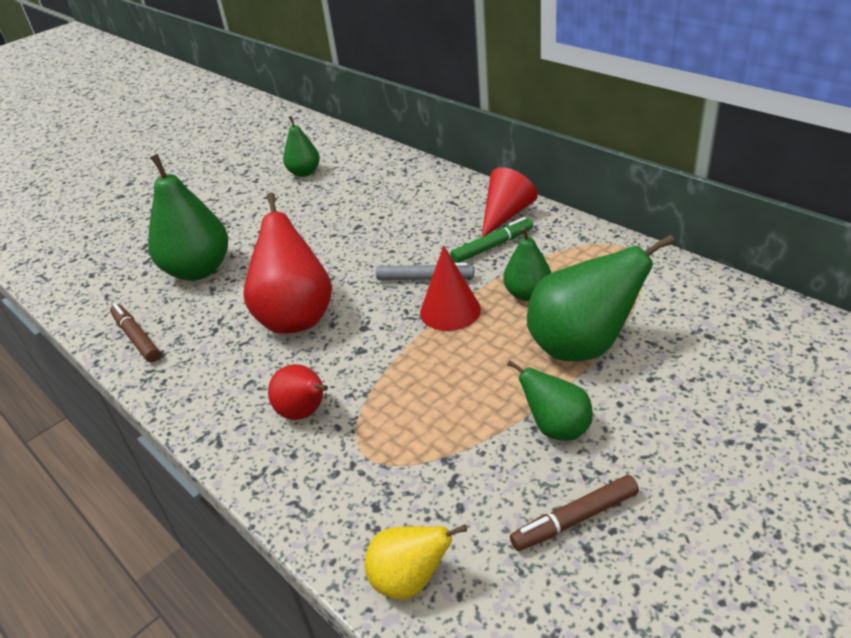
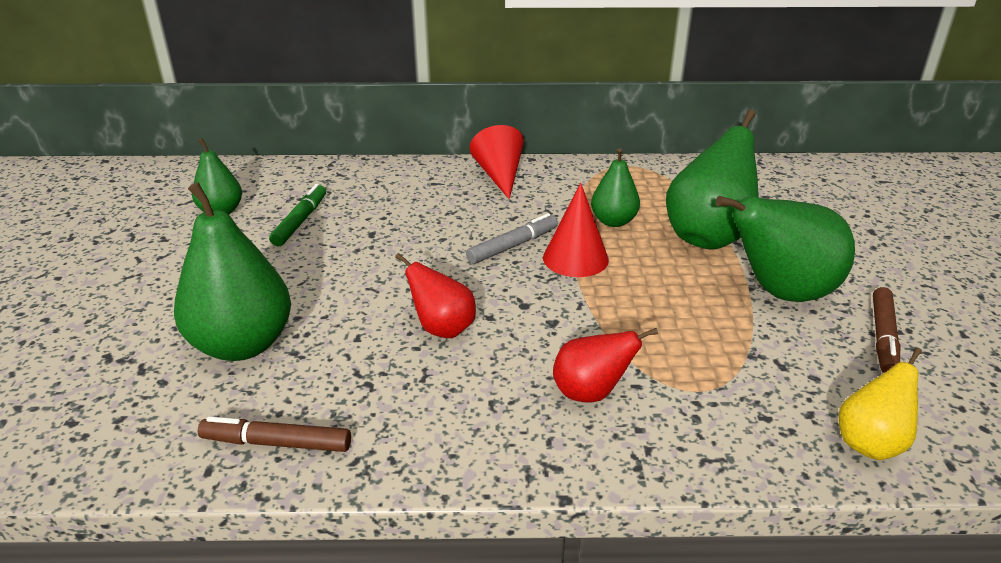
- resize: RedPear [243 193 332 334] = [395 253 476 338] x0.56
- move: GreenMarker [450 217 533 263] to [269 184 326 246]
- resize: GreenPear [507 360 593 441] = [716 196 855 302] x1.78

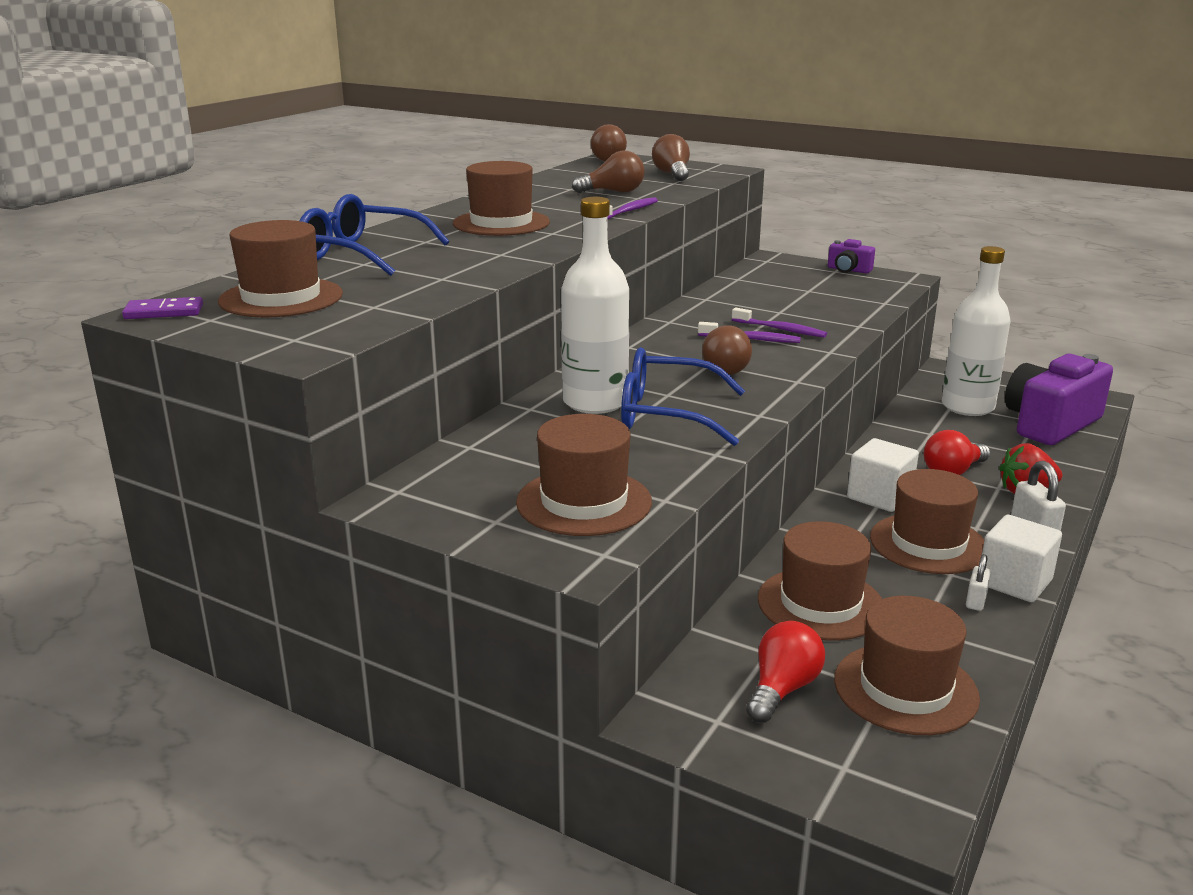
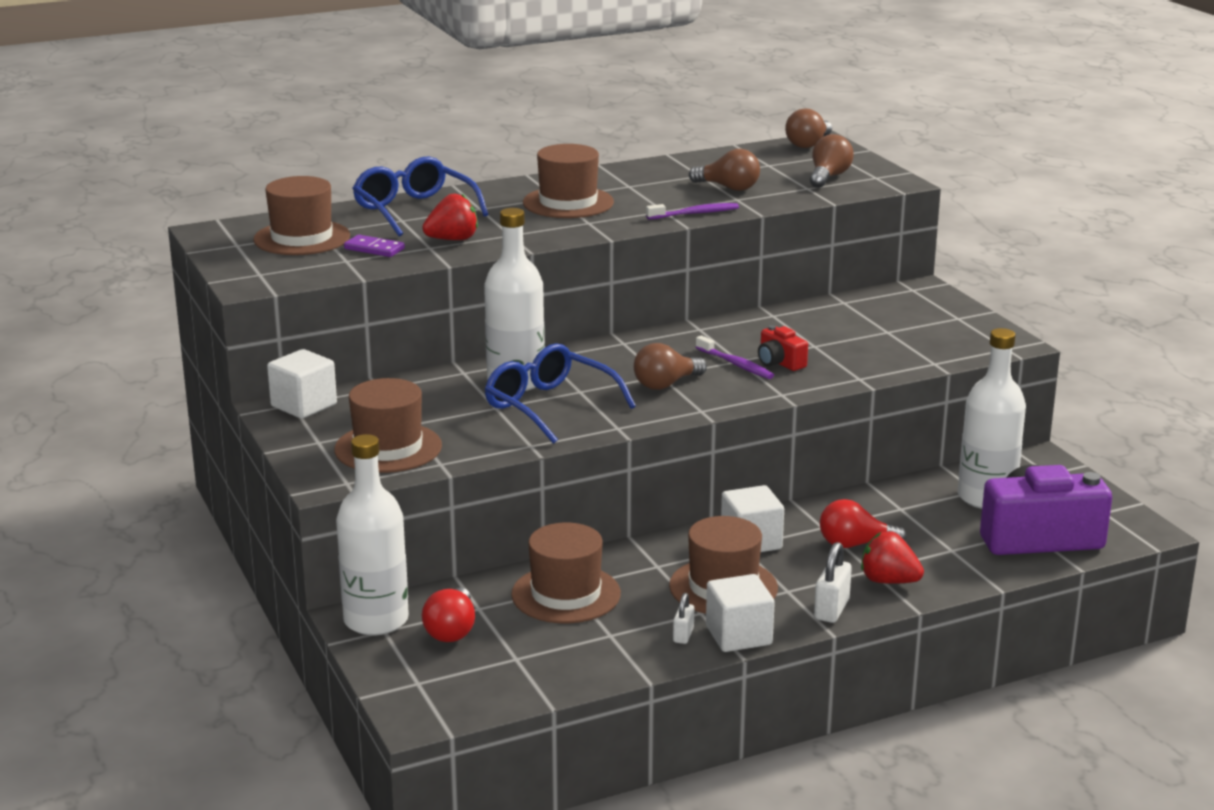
- delete: PurpleCamera [828 239 875 274]
- move: PurpleDomino [122 297 203 319] to [344 235 405 257]
- replace: PurpleToothbrush [732 308 827 338] to RedCamera [758 325 808 371]
- rotate: WhitePadlock [966 554 991 611] = [673 593 694 644] 45 degrees counterclockwise
- delete: BrownHat [834 596 980 735]
- rotate: RedLightBulb [746 621 825 723] = [422 587 475 642] 120 degrees clockwise
- insert: RedStrawberry [422 193 478 240]
- insert: WhiteCube [267 349 337 419]
- insert: WhiteBottle [336 434 409 635]

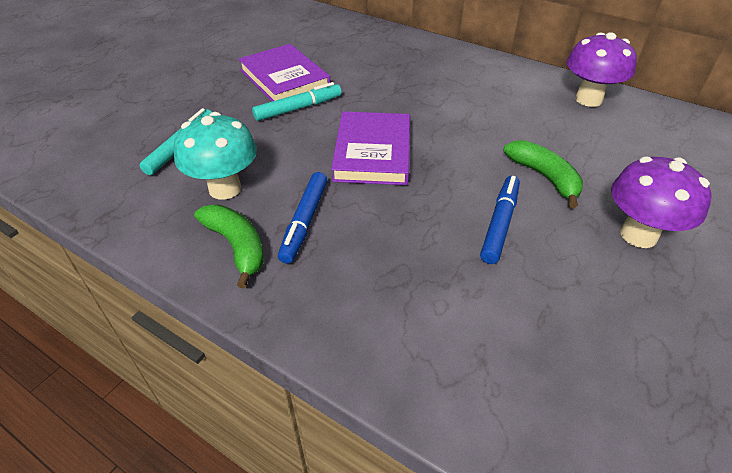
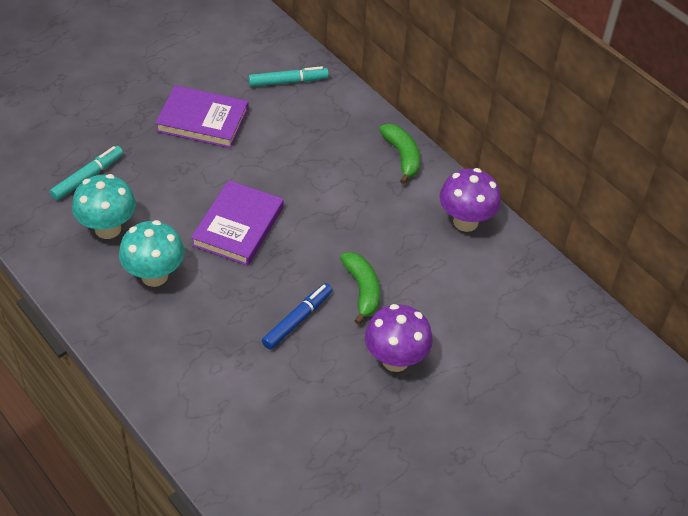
- rotate: PurpleBook [238 44 331 101] = [155 85 249 148] 60 degrees counterclockwise
- move: TurquoiseMarker [252 82 342 121] to [248 66 329 87]
- replace: BlueMarker [278 172 328 264] to TurquoiseMushroom [119 220 184 287]
- move: GreenBanana [194 204 264 288] to [379 124 420 184]

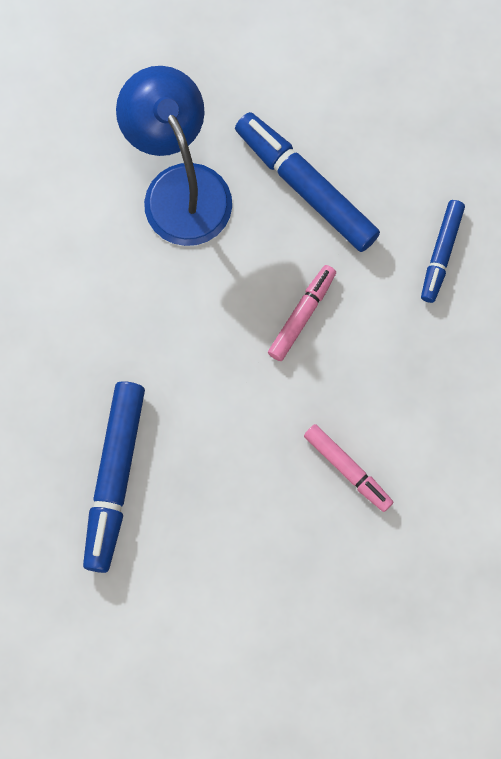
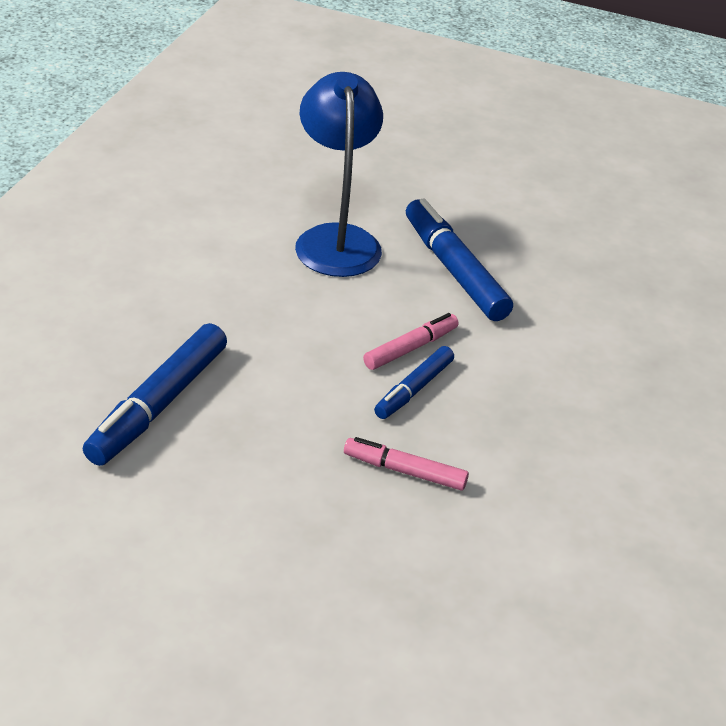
- move: BlueMarker [421 200 465 303] to [374 346 454 419]
- rotate: PinkMarker [304 424 393 512] = [344 437 469 491] 135 degrees clockwise

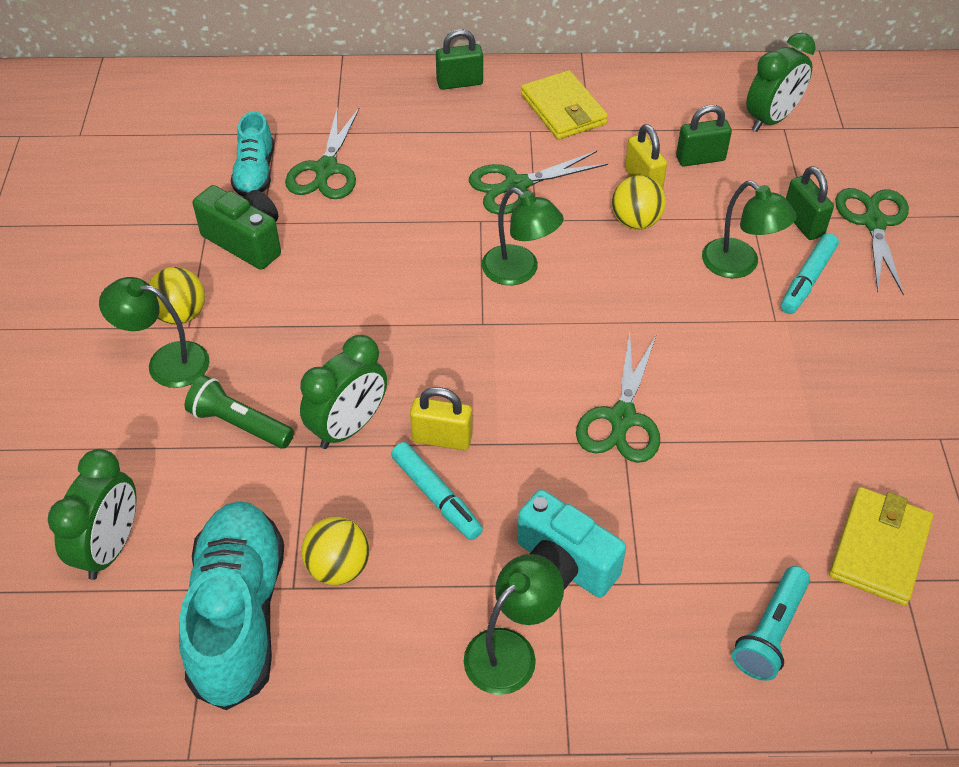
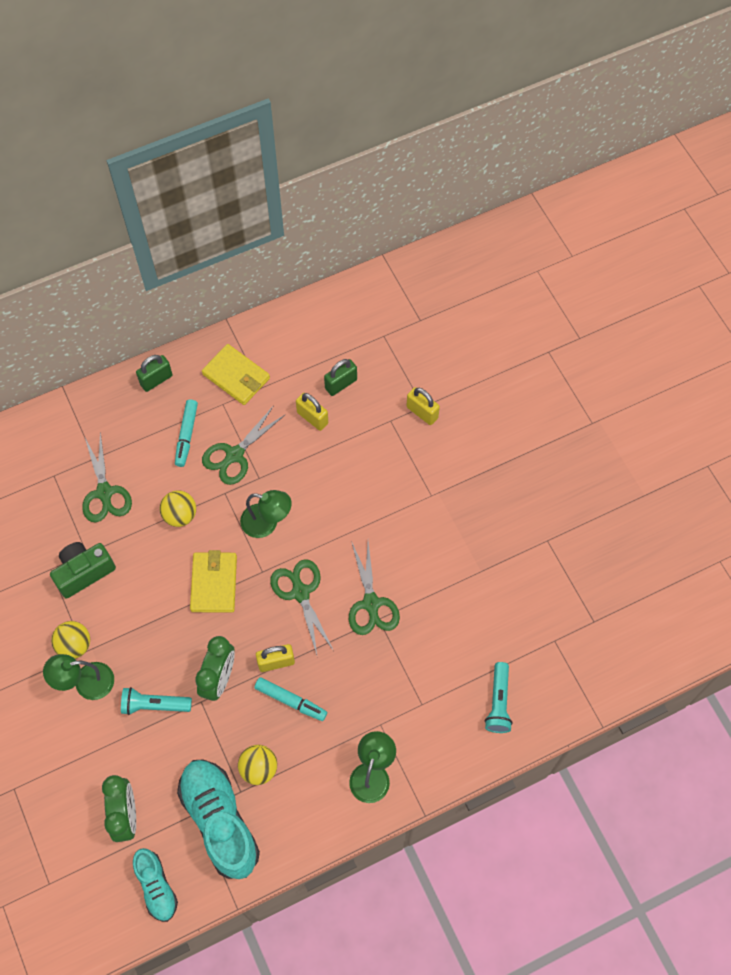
- delete: GreenClock [746 33 815 132]
- move: TurquoiseShoe [231 111 274 197] to [133 848 178 922]
- recolor: GreenPadlock [786 166 834 240] to YellowPadlock [407 387 440 425]
- move: YellowBall [612 175 666 230] to [160 490 196 527]
- delete: GreenLamp [702 181 797 278]
- rotate: GreenCamera [193 185 281 270] = [50 542 116 599] 45 degrees counterclockwise
- move: GreenScissors [835 188 909 295] to [270 560 334 655]
- move: TurquoiseMarker [781 233 839 314] to [175 399 198 467]
- recolor: GreenFlashlight [185 375 294 449] to TurquoiseFlashlight [121 687 192 715]
- move: YellowWallet [829 487 933 606] to [190 550 237 612]
- delete: TurquoiseCamera [517 490 626 598]

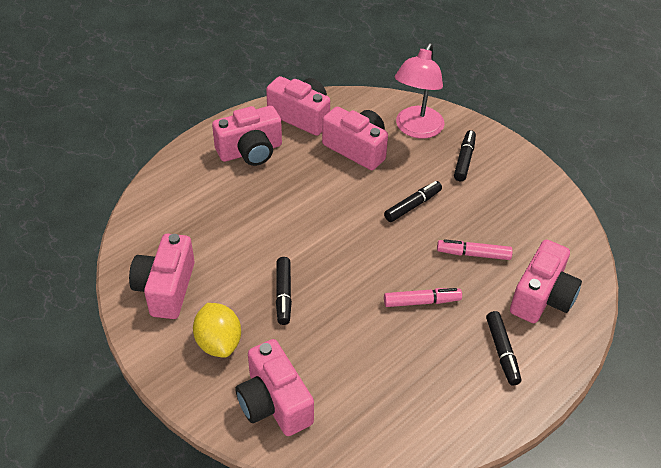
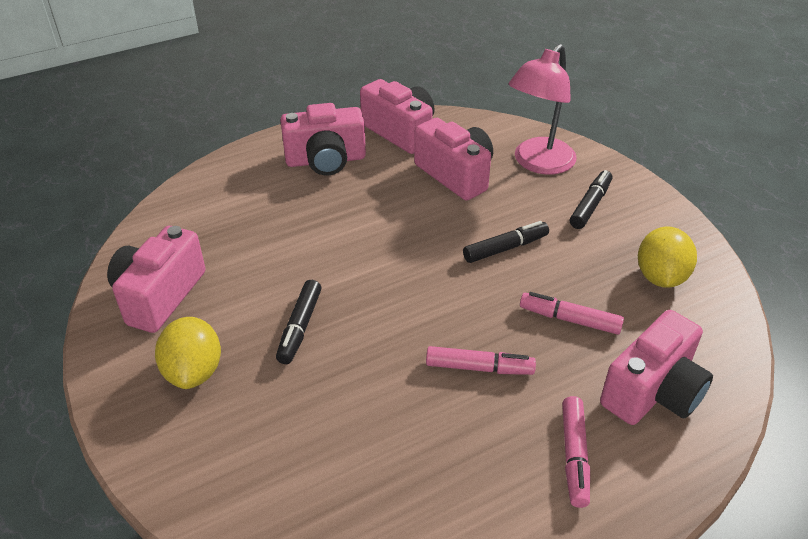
- recolor: BlackMarker [486 311 521 385] to PinkMarker [562 396 590 508]
- delete: PinkCamera [235 339 314 436]
- insert: YellowLemon [638 226 697 288]

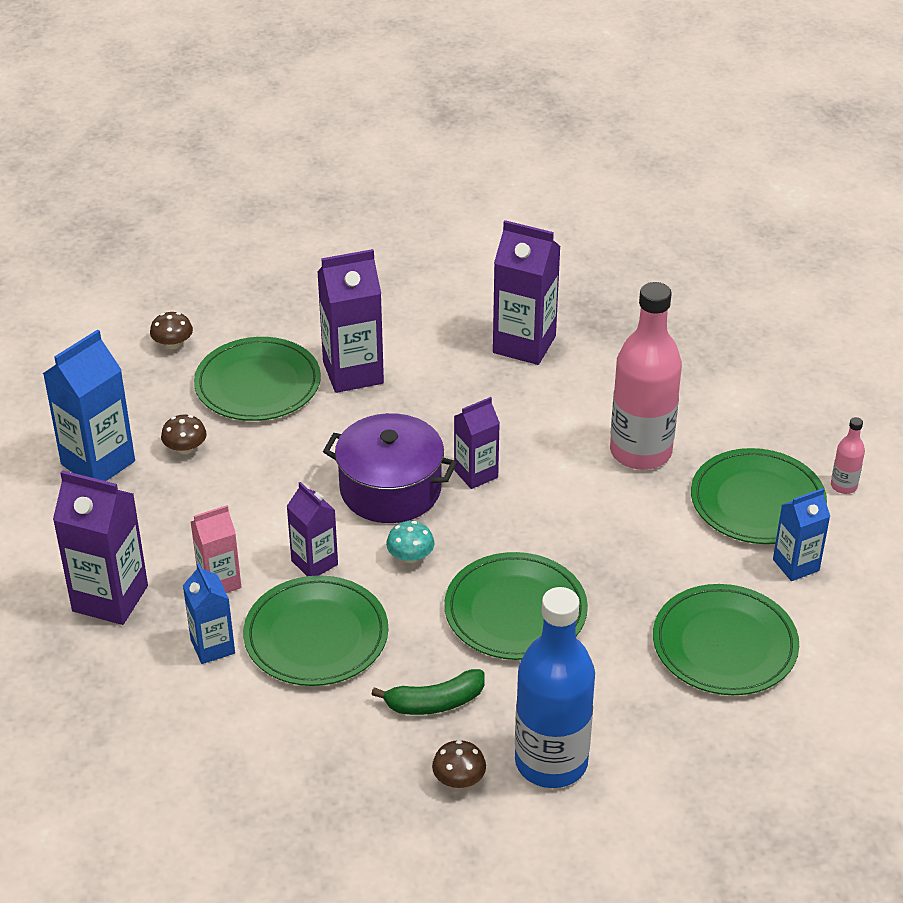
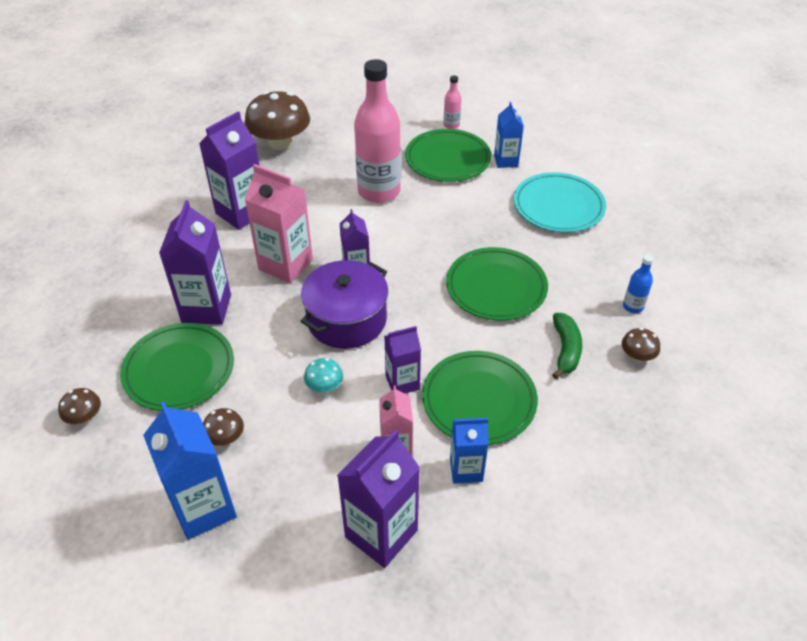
- move: TurquoiseMushroom [386 521 434 563] to [304 358 343 392]
- recolor: GreenPlate [653 584 799 695] to TurquoisePlate [514 172 606 233]
- resize: BlueBottle [515 587 595 788] = [623 254 654 313] x0.42
- insert: BrownMushroom [244 91 310 150]
- insert: PinkCarton [245 164 313 283]

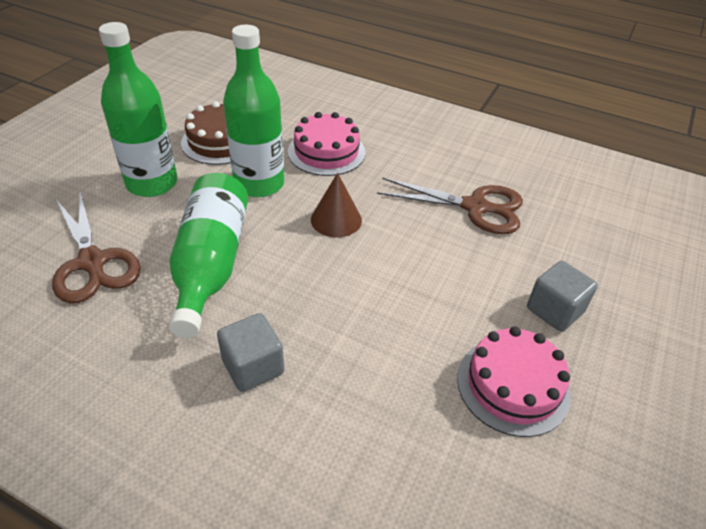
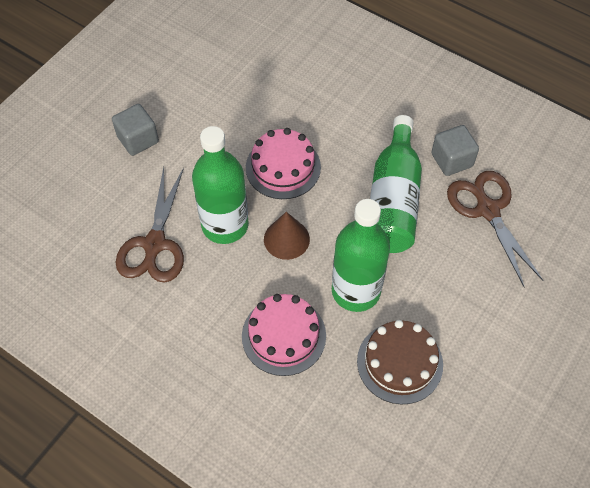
- move: GreenBottle [99 22 177 197] to [192 126 249 244]
- rotate: BrownScissors [377 177 523 234] = [115 167 184 283] 105 degrees counterclockwise
- move: GreyCube [217 313 284 392] to [432 125 479 176]
- move: PinkCake [457 326 571 437] to [246 128 321 199]

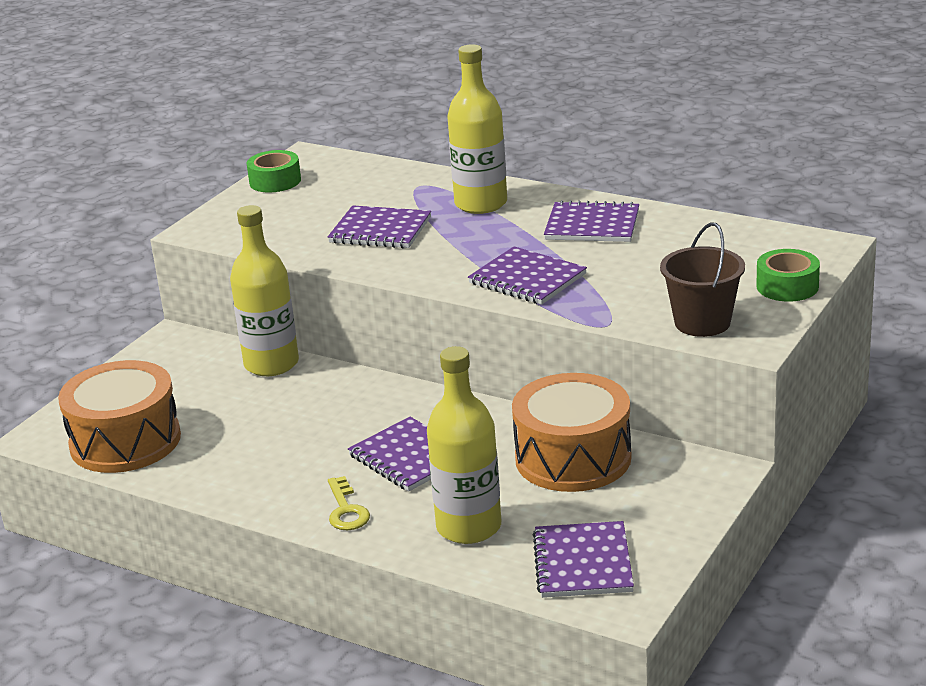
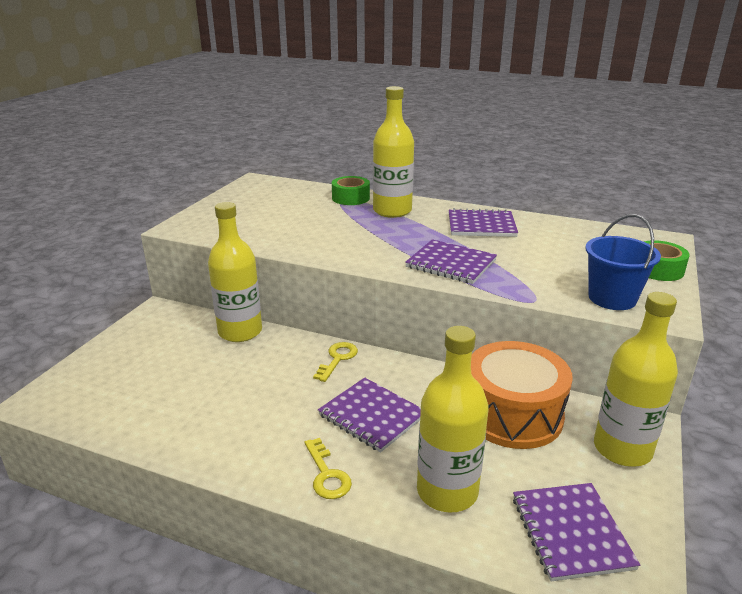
- move: GreenTape [247 150 301 192] to [332 176 370 205]
- delete: PurpleNotebook [328 205 431 248]
- recolor: BrownBucket [660 222 745 337] to BlueBucket [585 214 661 310]
- delete: OrangeDrum [58 360 181 473]
- insert: YellowBottle [594 292 678 467]
- insert: YellowKey [313 342 358 382]

